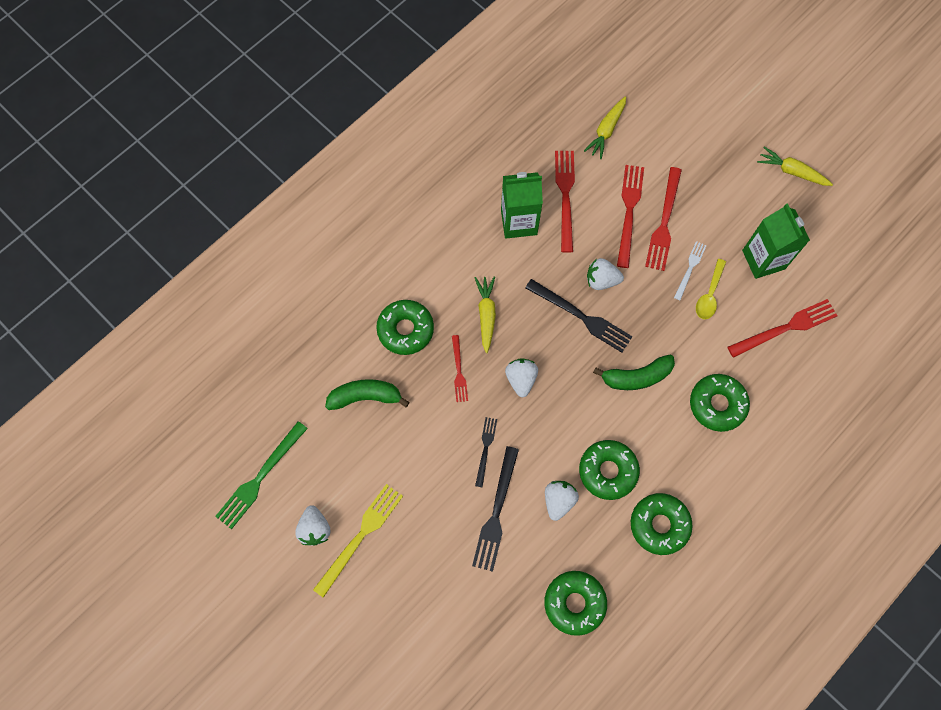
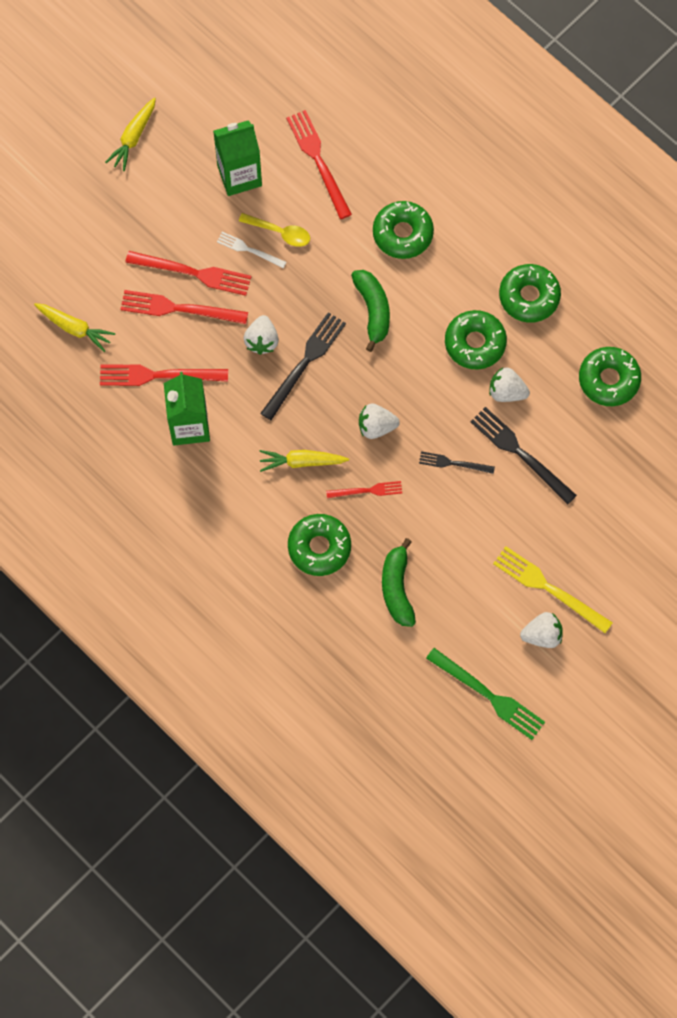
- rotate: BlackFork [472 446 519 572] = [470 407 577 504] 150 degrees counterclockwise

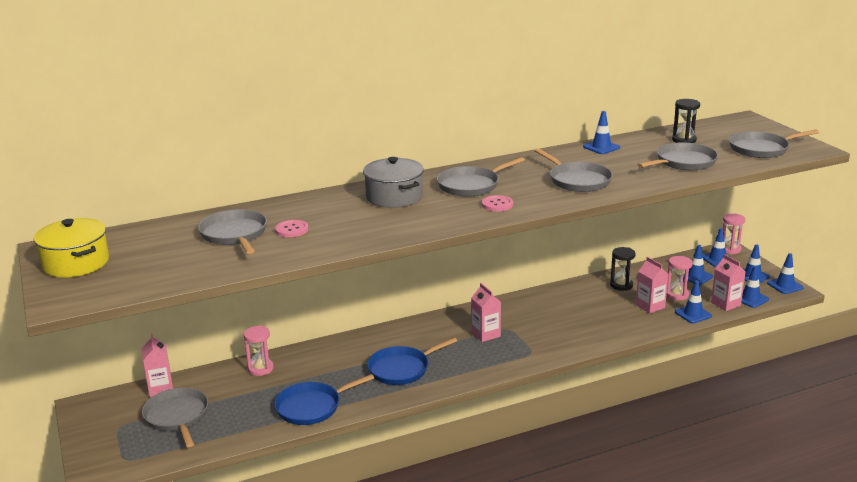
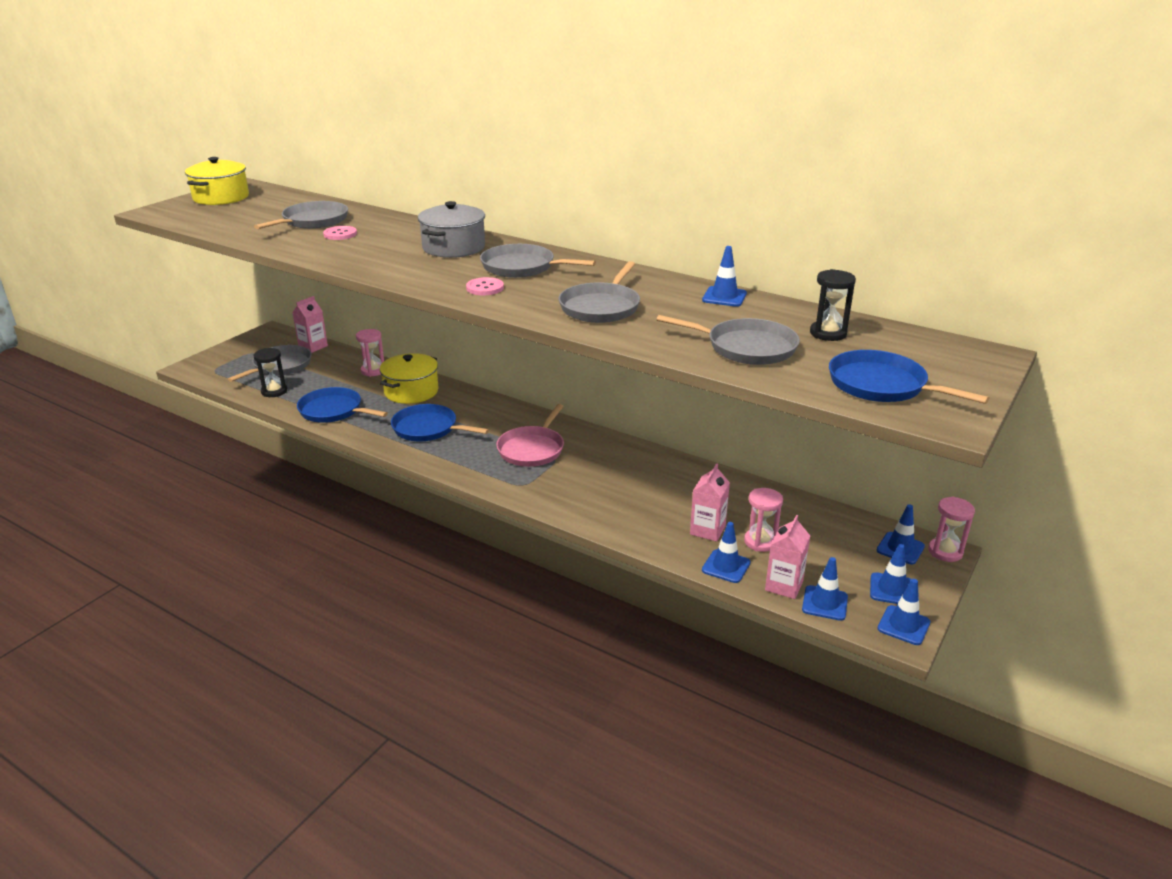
- recolor: GreyPan [729 129 819 158] to BluePan [829 350 989 404]
- delete: BlueTrafficCone [683 245 713 285]
- move: BlackHourglass [610 247 636 291] to [254 348 287 397]
- replace: PinkCarton [471 283 501 342] to PinkPan [496 404 564 467]
- insert: YellowPot [380 353 438 404]

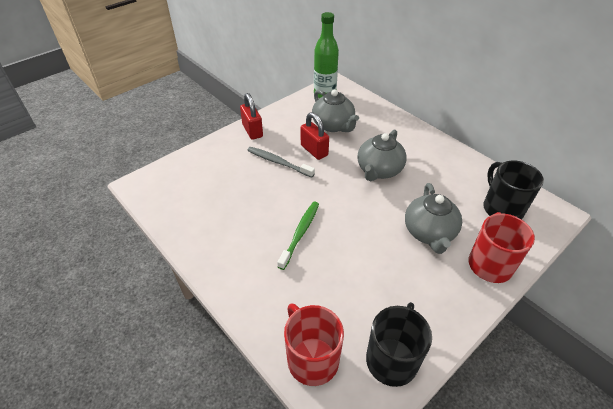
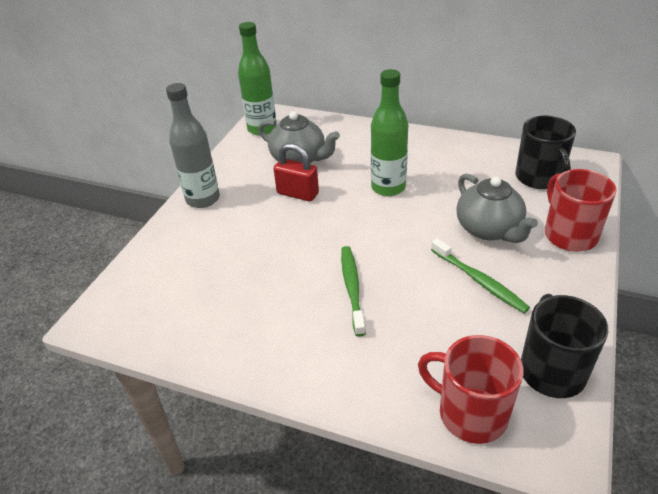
- replace: RedPadlock [240 93 263 140] to GreyBottle [166 83 220 208]
- replace: GreyTeapot [357 130 407 181] to GreenBottle [371 69 408 196]
- delete: GreyToothbrush [247 147 315 178]
- rotate: BlackMug [483 161 544 219] = [515 116 576 189] 150 degrees counterclockwise
- insert: GreenToothbrush [431 238 530 313]

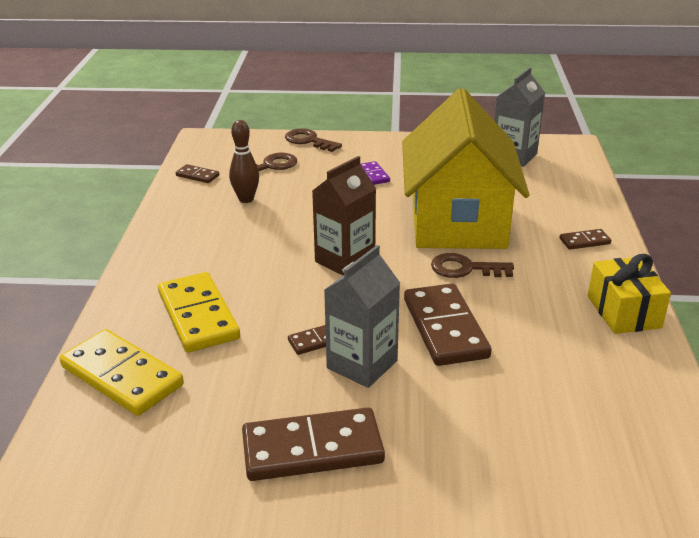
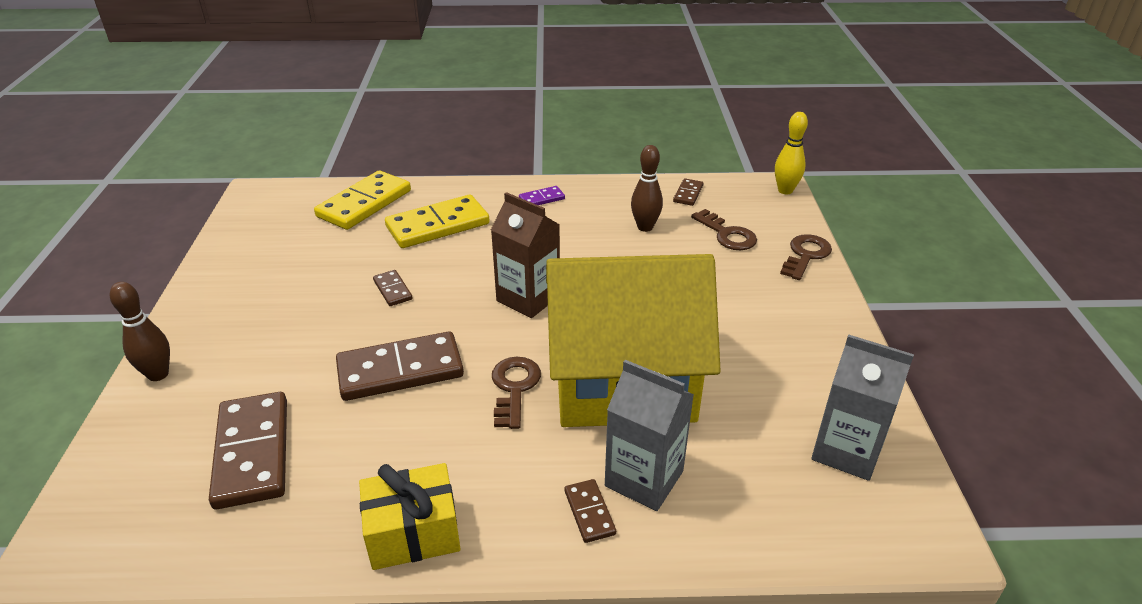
- move: PurpleDomino [361 161 390 185] to [519 186 565 205]
- move: GreyCarton [324 245 400 388] to [605 360 694 511]
- move: BrownDomino [242 407 385 481] to [209 392 287 509]
- insert: YellowBowlingPin [775 112 808 194]
- insert: BrownBowlingPin [110 282 170 381]

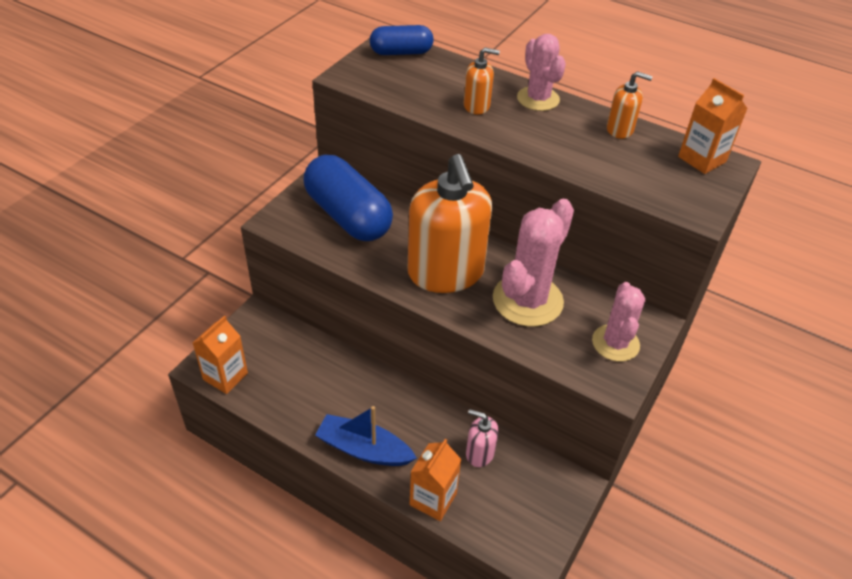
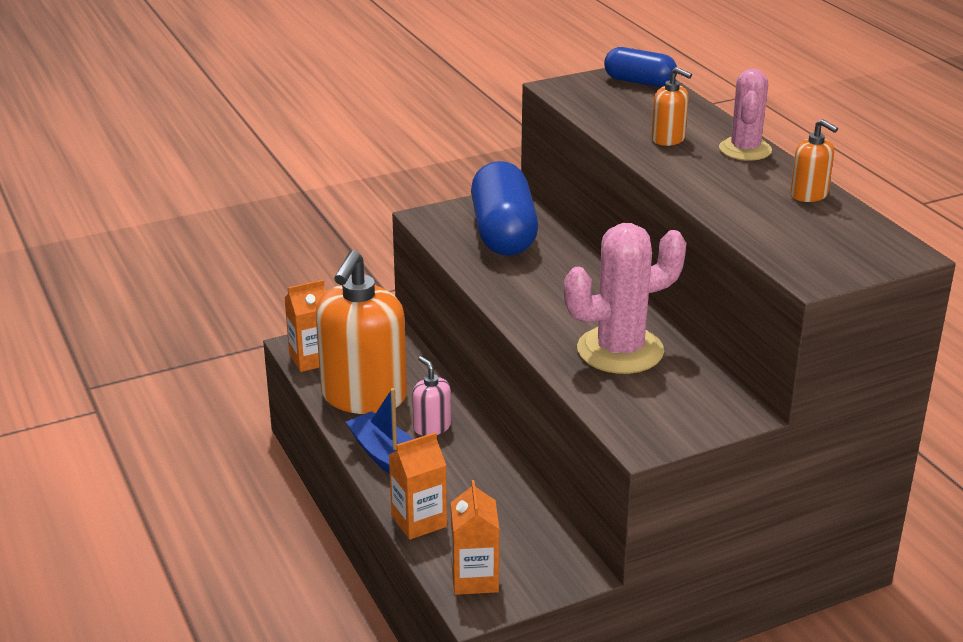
- move: OrangeCarton [678 78 748 174] to [451 480 499 595]
- move: OrangeSoapDispenser [408 154 492 293] to [316 250 407 414]
- delete: PinkCactus [592 282 645 362]
- move: PinkSoapDispenser [466 409 499 467] to [412 356 451 436]

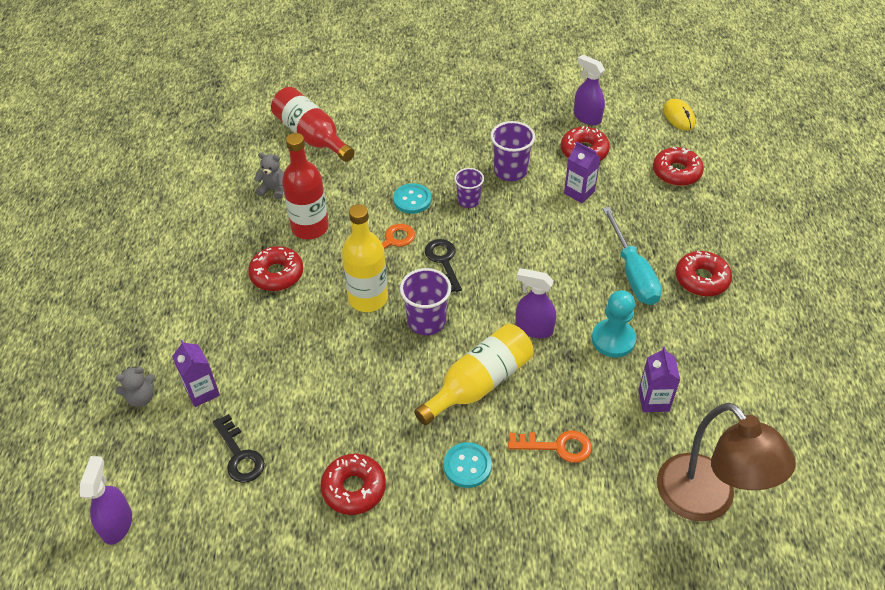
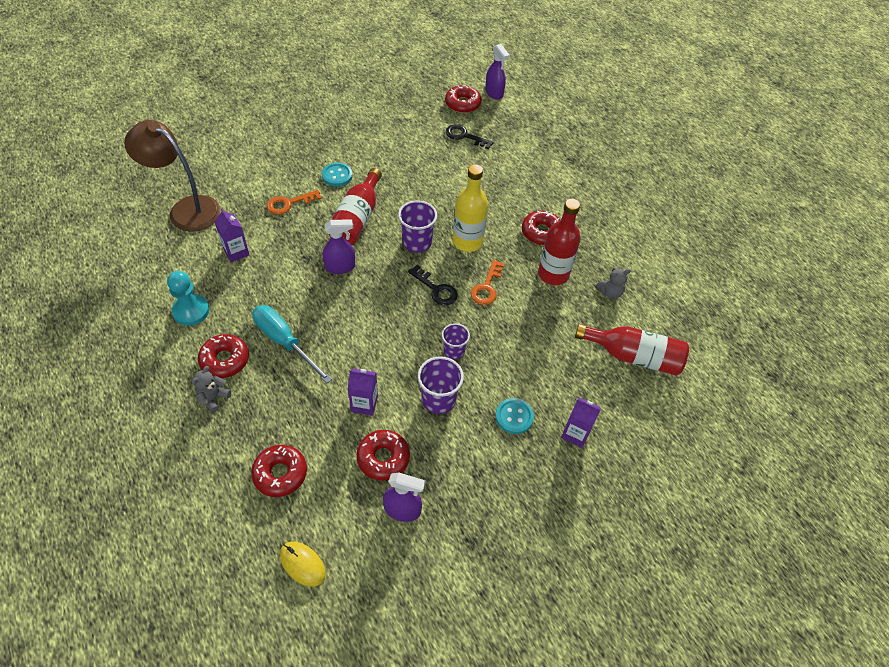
- move: TurquoiseButton [393 183 431 214] to [495 398 534 434]
- move: TurquoisePawn [592 290 636 358] to [167 271 209 326]
- recolor: YellowBottle [414 324 533 426] to RedBottle [328 168 382 245]
- move: PurpleCarton [172 340 220 407] to [561 398 601 448]
- move: GreyTeddyBear [115 367 155 407] to [192 366 231 413]
- move: RedDonut [320 454 386 515] to [445 85 482 113]

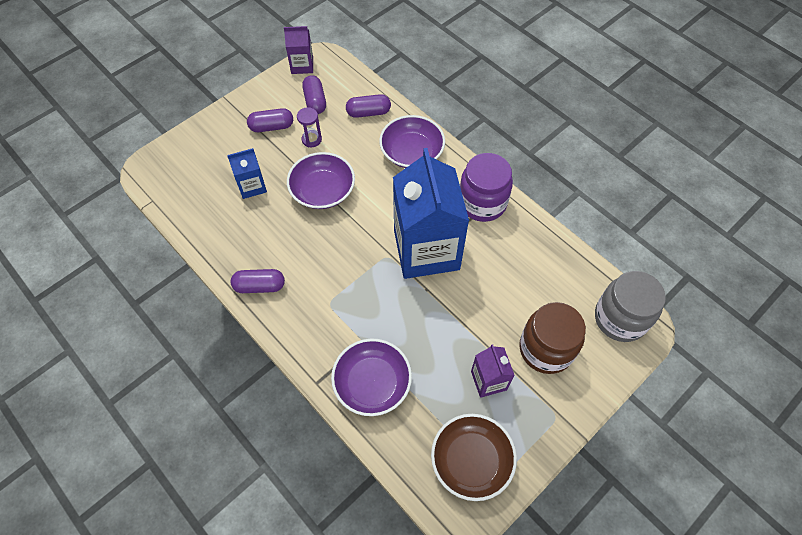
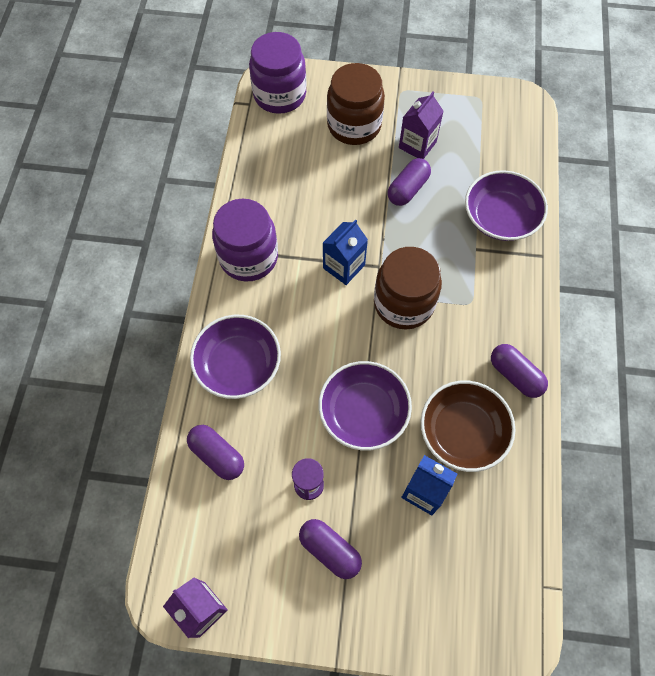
- move: PurpleCapsule [302 75 326 114] to [387 158 431 206]
- resize: BlueCarton [393 148 469 279] = [323 219 368 285] x0.46
- recolor: GreyJar [595 271 666 342] to PurpleJar [249 32 307 114]
- move: BrownBowl [431 414 517 501] to [421 381 516 472]
- insert: BrownJar [374 247 442 329]

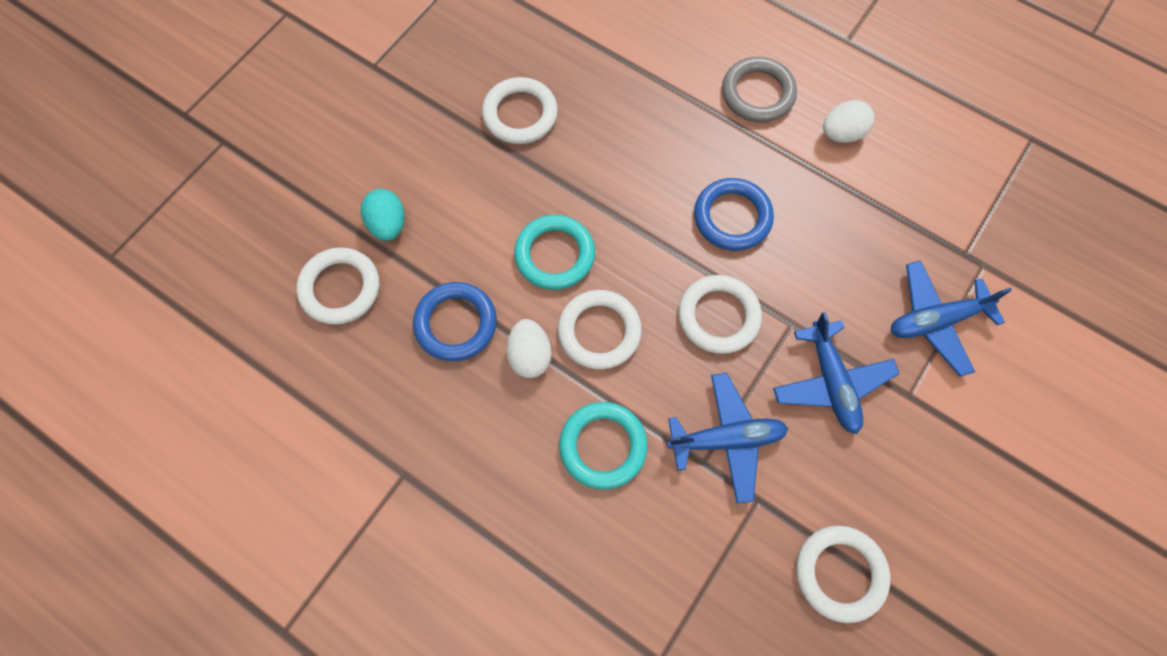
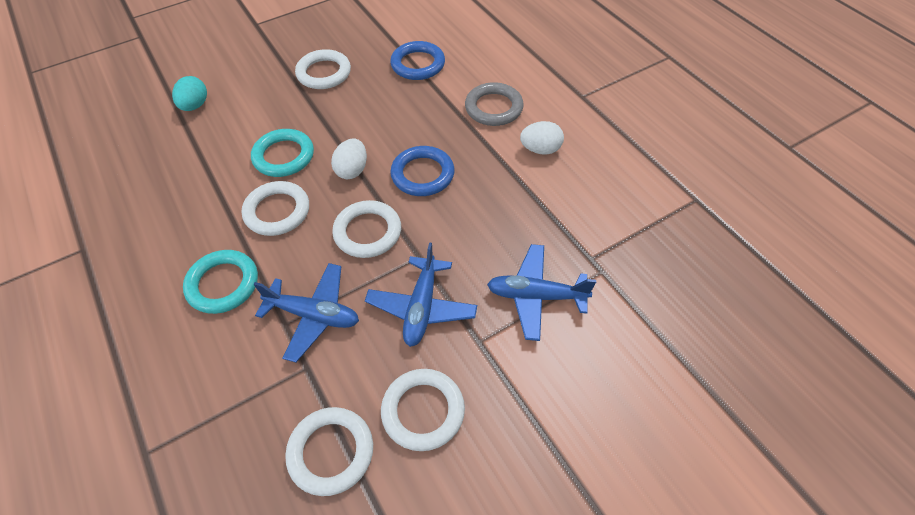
- move: WhiteRing [296 247 379 325] to [381 369 465 451]
- move: BlueRing [413 282 497 361] to [390 41 445 80]
- move: WhiteEgg [506 319 552 378] to [331 138 367 179]

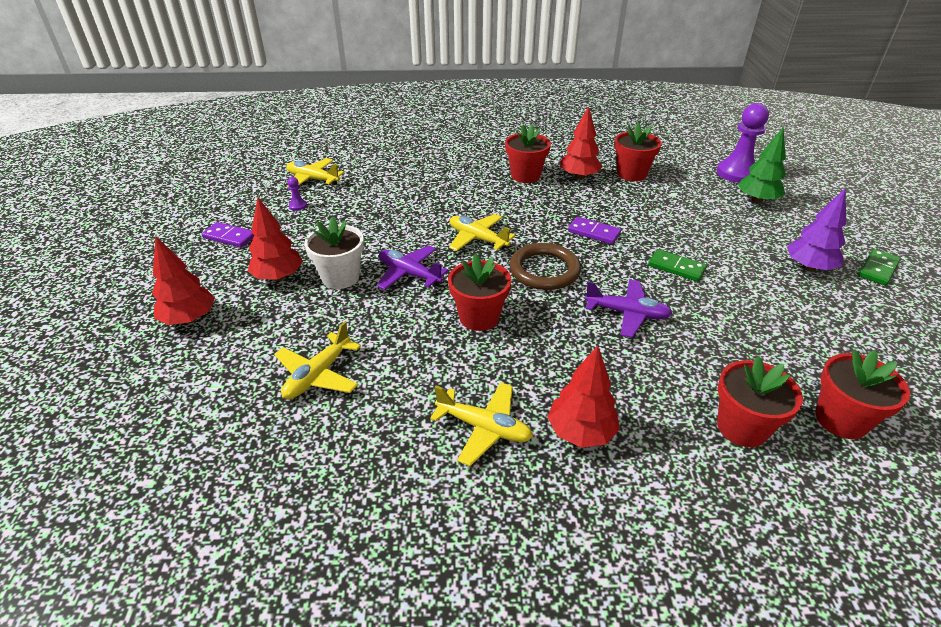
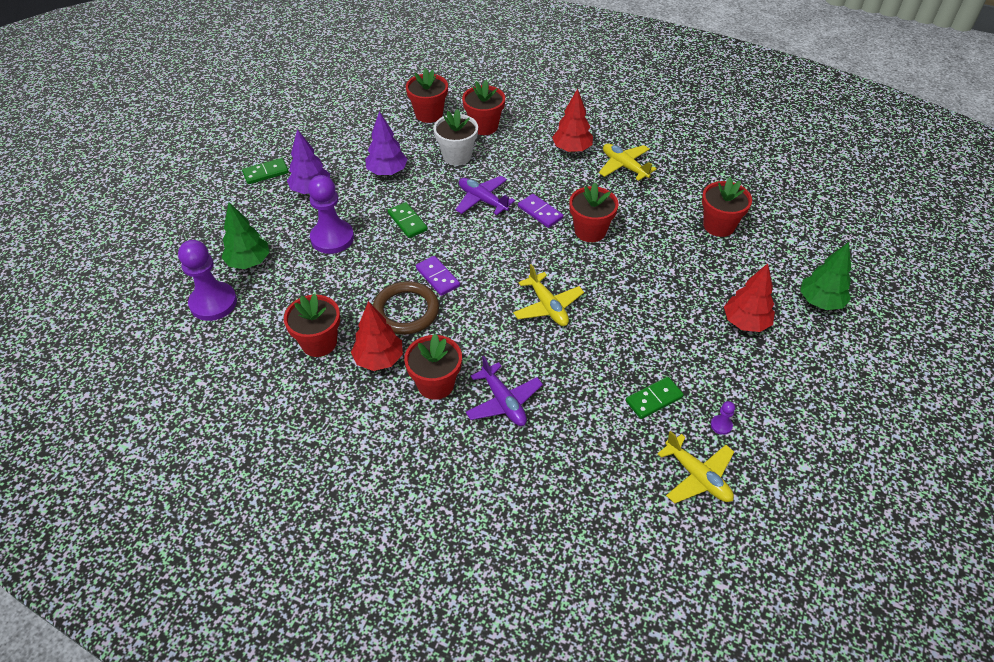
- move: WhiteFlowerPot [304 216 364 289] to [434 109 478 166]
- move: PurpleDomino [202 222 254 248] to [518 194 563 228]
- recolor: RedTree [152 236 215 325] to GreenTree [800 242 852 310]
- move: BrownRing [510 243 581 290] to [373 281 439 335]
- move: PurplePlane [377 245 449 290] to [466 356 543 426]
- replace: YellowPlane [274 321 361 399] to RedFlowerPot [702 177 752 237]
- insert: PurpleTree [365 111 408 175]
- insert: PurplePawn [308 175 354 254]
- insert: GreenDomino [626 377 684 419]

